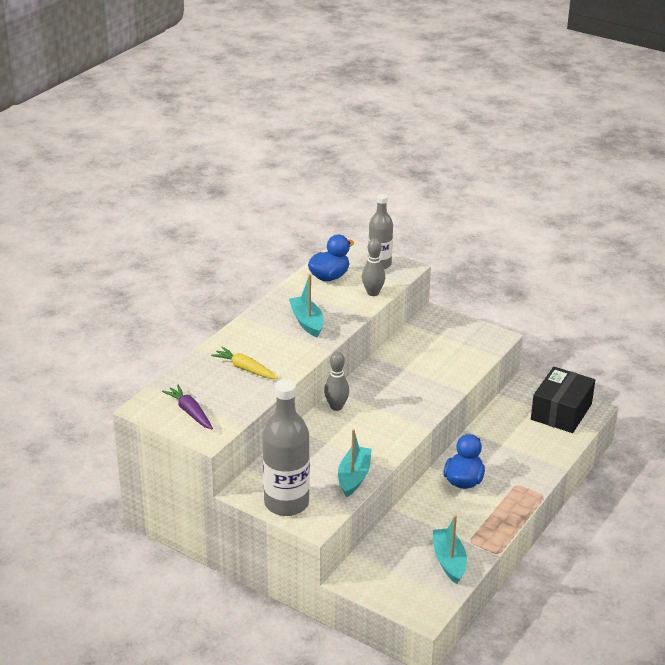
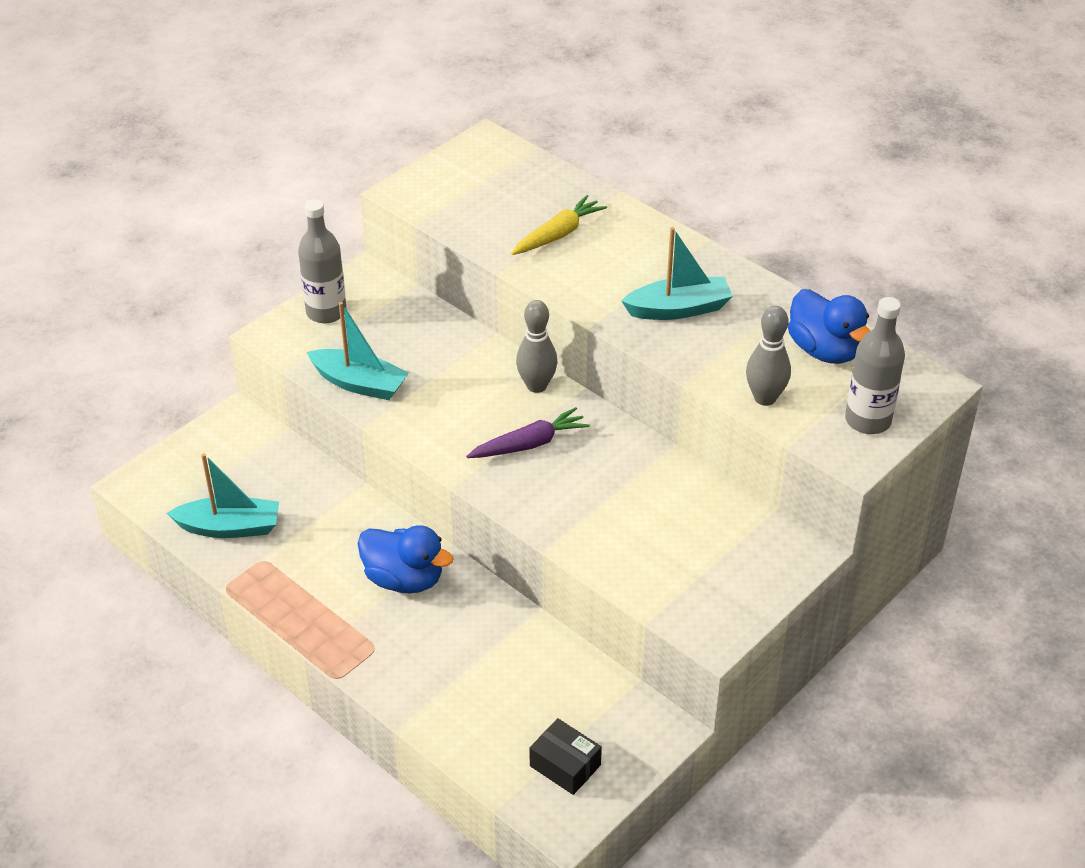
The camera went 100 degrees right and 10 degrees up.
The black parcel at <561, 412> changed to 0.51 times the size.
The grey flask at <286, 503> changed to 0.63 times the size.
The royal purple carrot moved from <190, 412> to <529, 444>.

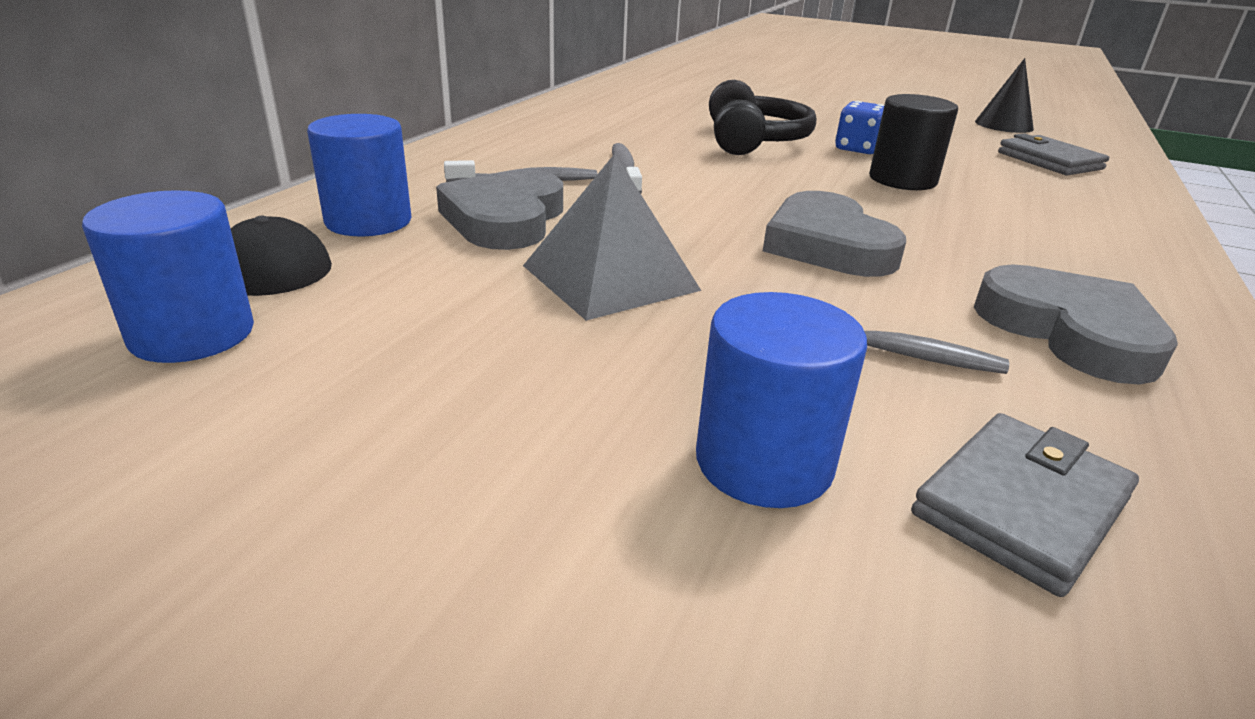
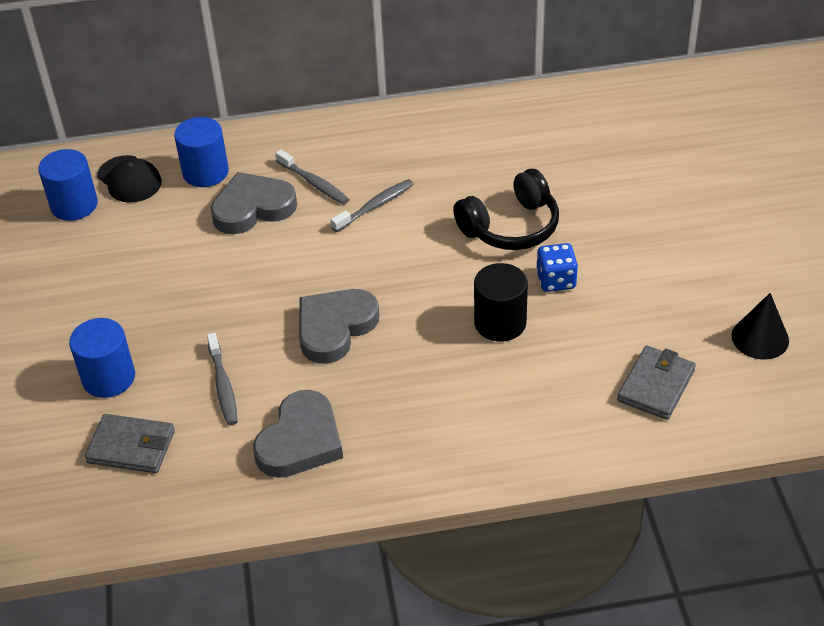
The camera went 60 degrees right and 15 degrees up.
The grey solid pyramid at <610, 277> disappeared.

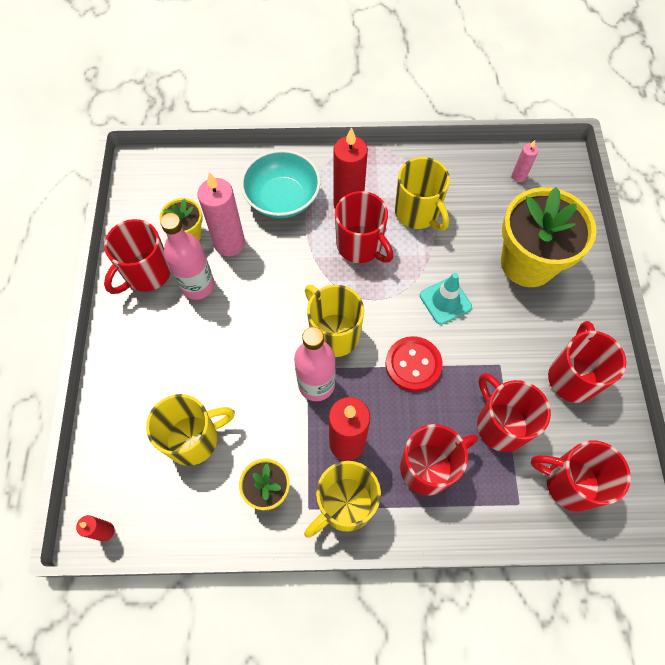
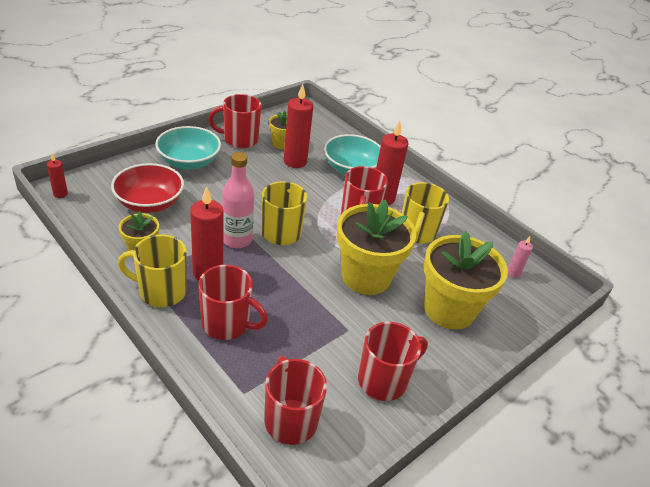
The camera went 45 degrees right and 25 degrees down.
The rose-pink candle at <229, 243> became the crimson candle at <295, 161>.
The rose-pink flask at <197, 285> disappeared.
The aqua safety cone at <445, 301> was replaced by the golden flower pot at <366, 276>.
The crimson button at <413, 364> disappeared.
The crimson coffee mug at <501, 425> disappeared.
The golden coffee mug at <194, 439> was replaced by the crimson serving bowl at <149, 203>.
The aqua serving bowl at <189, 162> appeared.

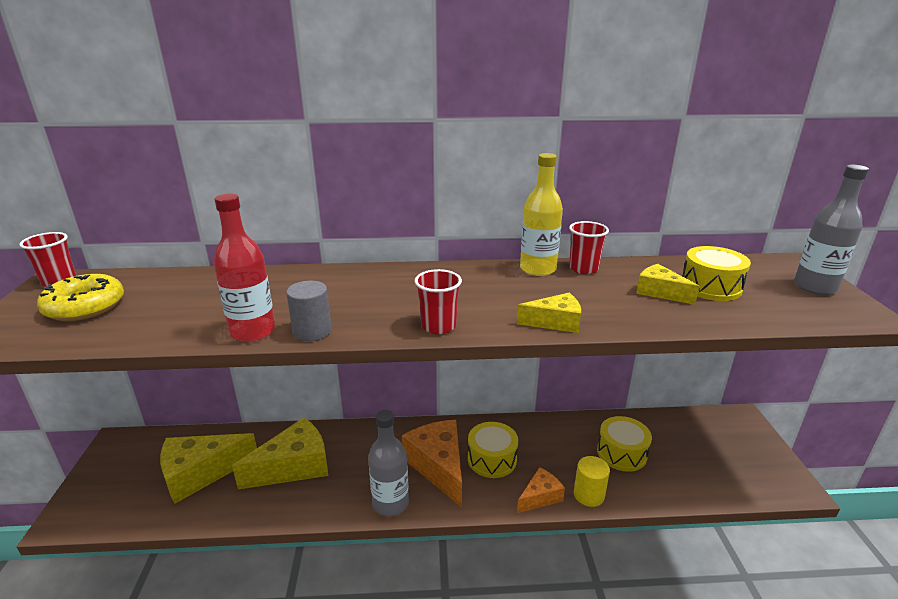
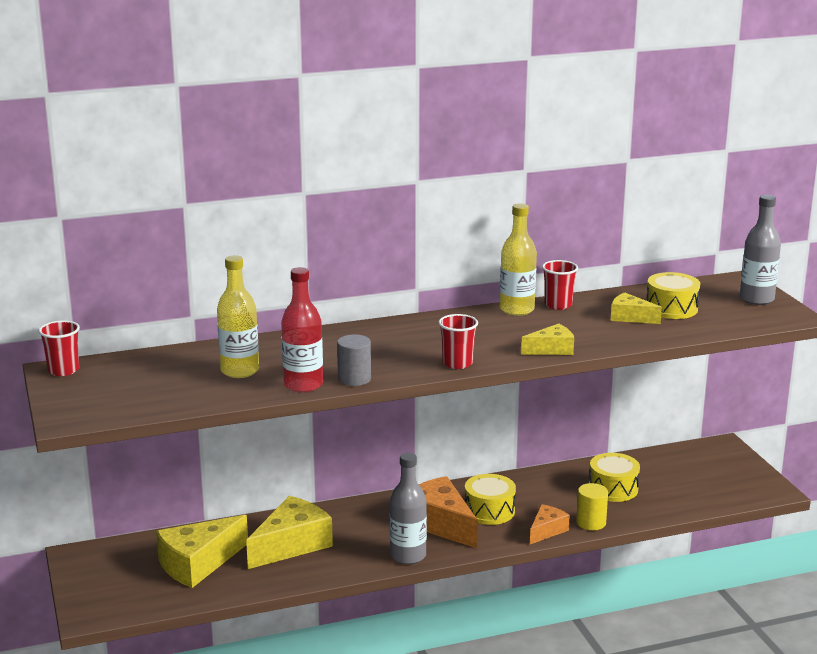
The camera went 15 degrees left and 5 degrees down.
The golden doughnut at <85, 307> disappeared.
The golden flask at <239, 371> appeared.

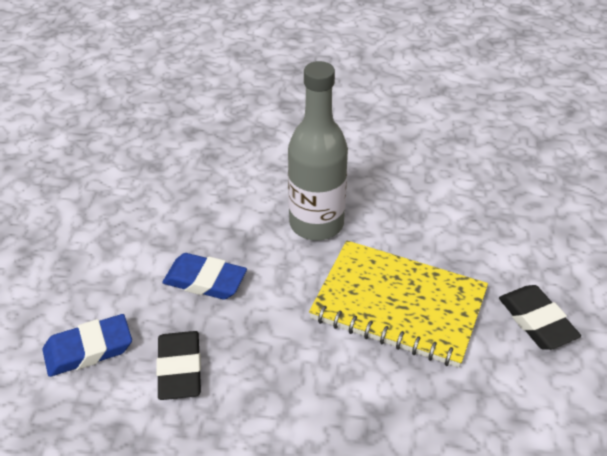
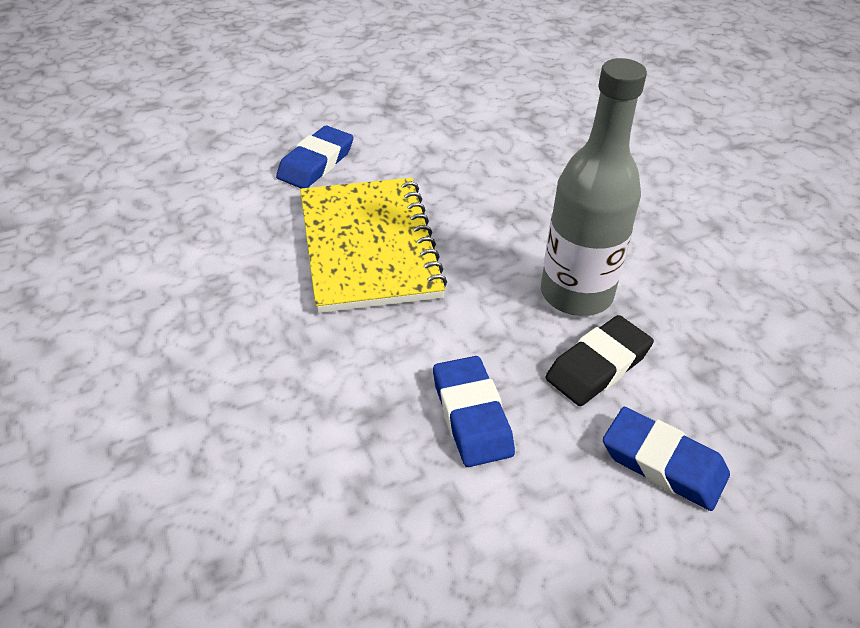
The camera went 125 degrees left and 0 degrees up.
The grey flask moved from <316, 224> to <576, 294>.
The black eraser at <536, 321> became the blue eraser at <316, 163>.

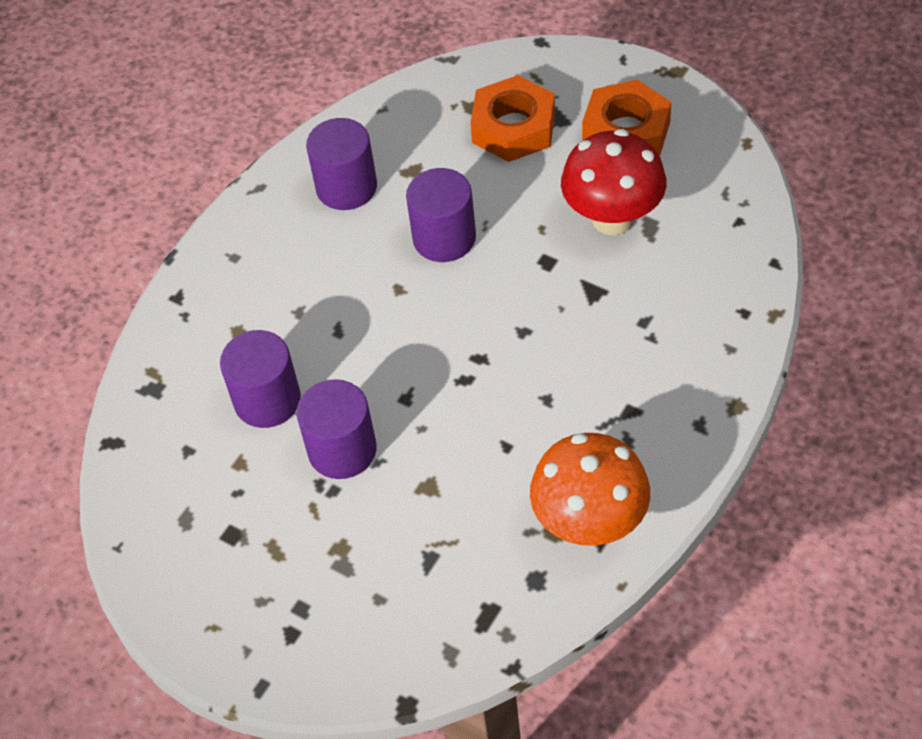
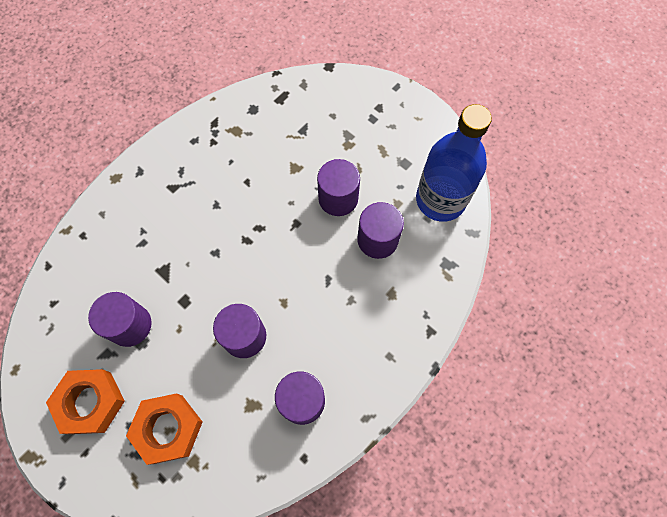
The camera went 175 degrees left and 15 degrees up.
The crimson mushroom at <613, 218> was replaced by the royal purple cylinder at <130, 325>.
The bright orange mushroom at <590, 523> disappeared.
The blue flask at <440, 200> appeared.

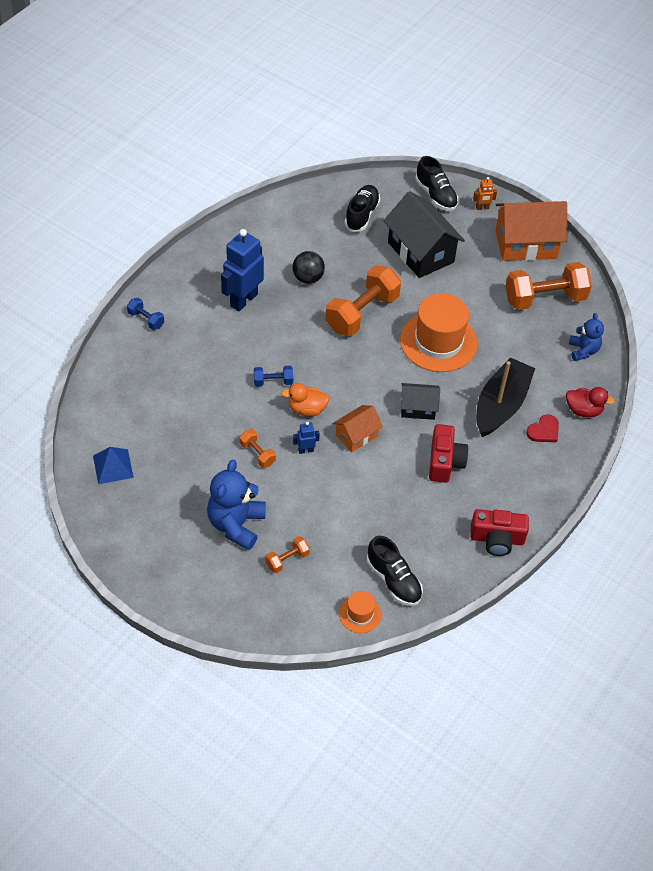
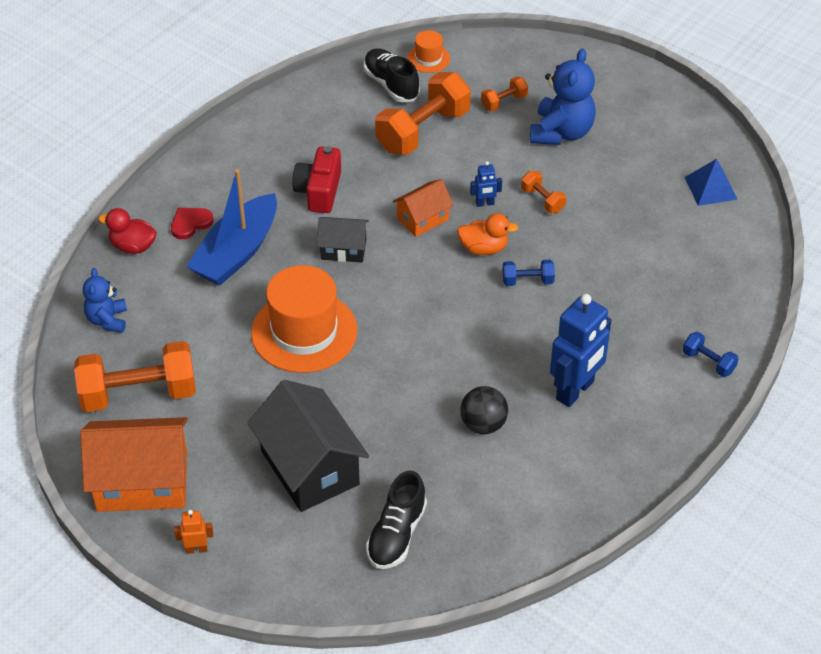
The camera went 175 degrees left and 5 degrees down.
The black shoe at <436, 195> disappeared.
The bright orange hand weight moved from <362, 313> to <423, 131>.
The black toy boat at <501, 405> became the blue toy boat at <237, 252>.
The crimson camera at <497, 539> disappeared.

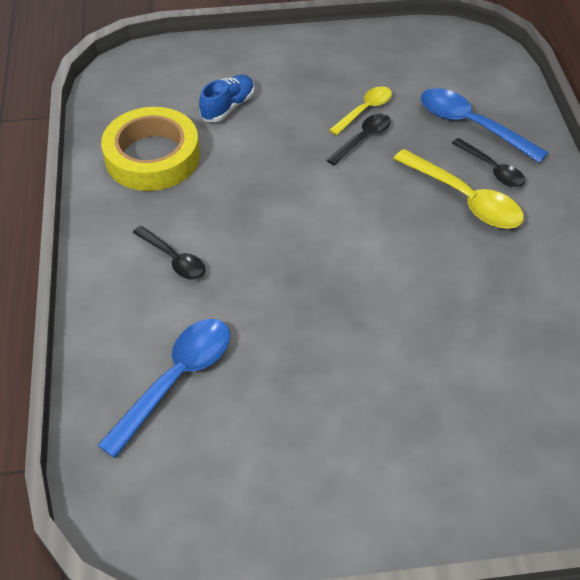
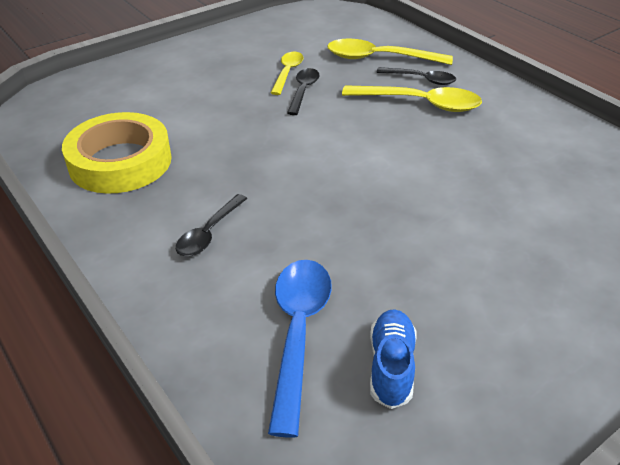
The camera went 30 degrees left and 10 degrees down.
The blue shoe moved from <228, 107> to <391, 366>.
The blue tablespoon at <471, 125> became the golden tablespoon at <379, 58>.
The black tablespoon at <174, 259> turned 105 degrees clockwise.

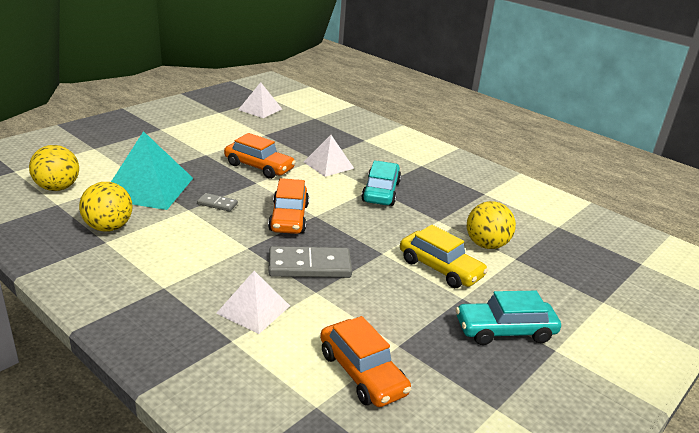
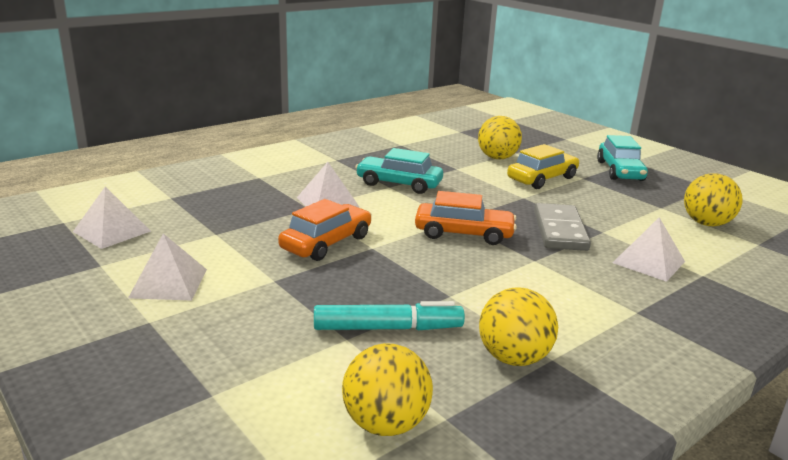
The camera went 80 degrees left and 5 degrees down.
The aqua solid pyramid at <148, 188> was replaced by the aqua marker at <387, 328>.
The grey domino at <217, 204> disappeared.
The bright orange car at <362, 373> was replaced by the golden sphere at <706, 223>.
The white solid pyramid at <168, 283> appeared.

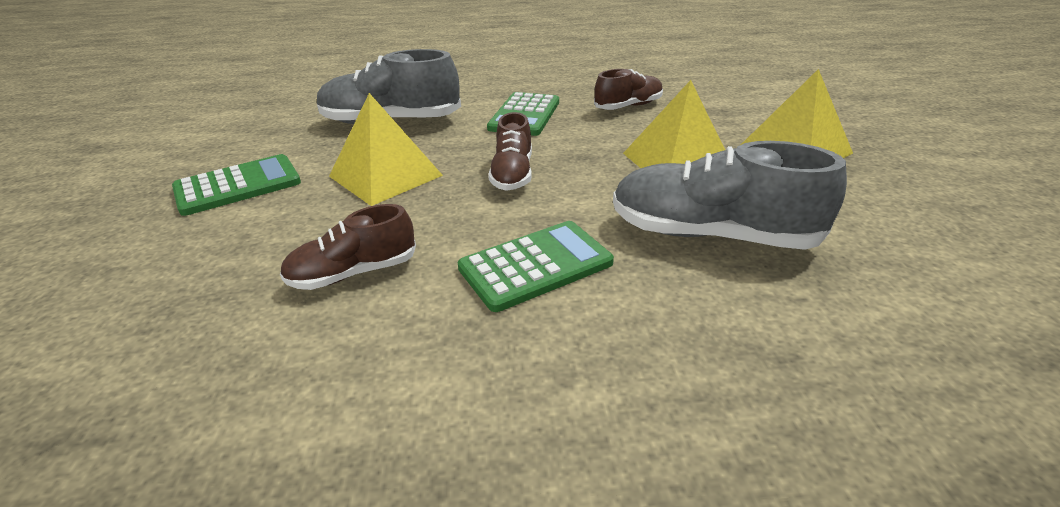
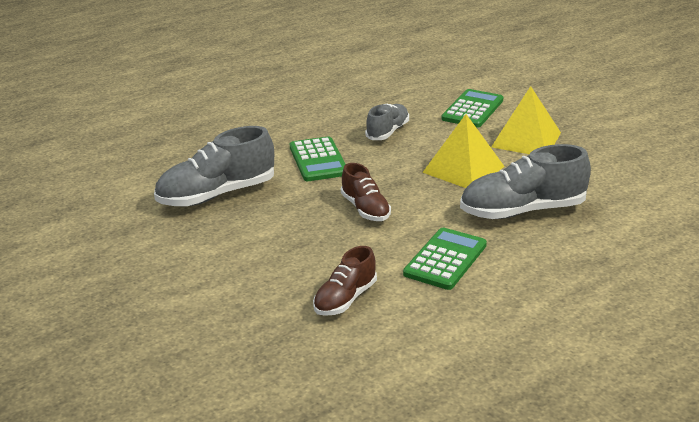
The camera went 30 degrees left and 5 degrees down.
The brown shoe at <628, 106> became the grey shoe at <387, 132>.
The golden solid pyramid at <385, 175> disappeared.
The emerald adding machine moved from <238, 186> to <472, 109>.

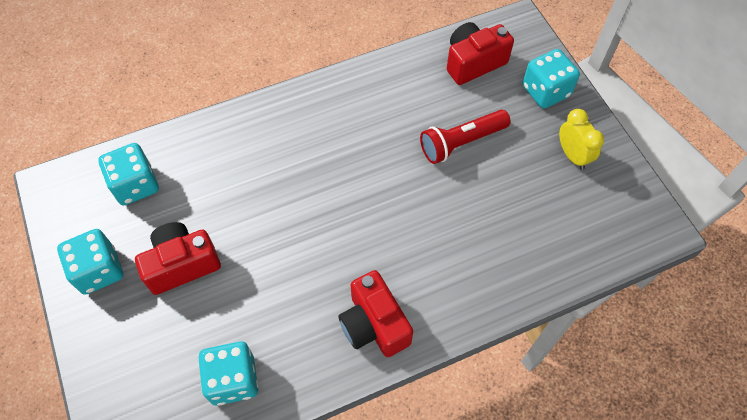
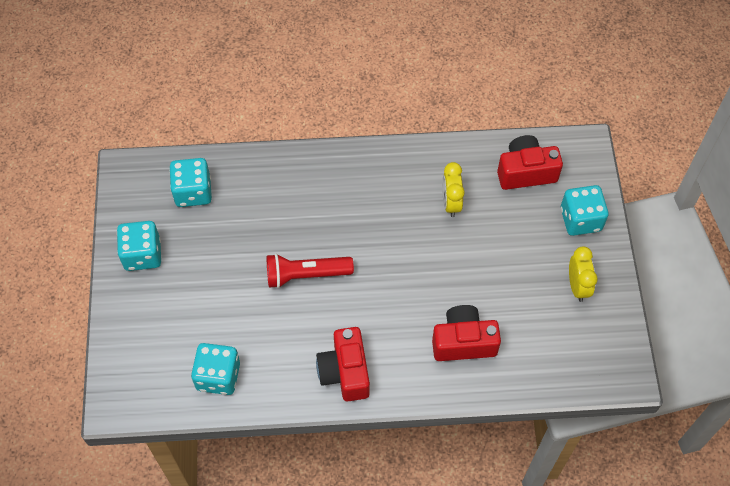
The camera went 20 degrees right and 0 degrees up.
The crimson flashlight moved from <461, 142> to <306, 275>.
The crimson camera moved from <182, 264> to <463, 342>.
The golden alarm clock at <451, 203> appeared.

